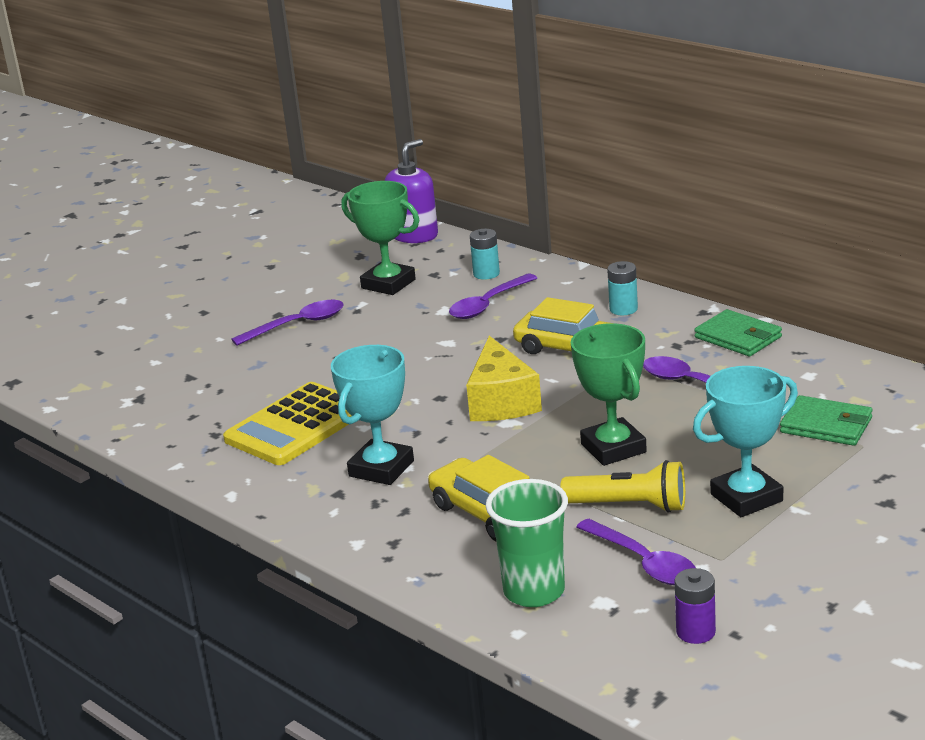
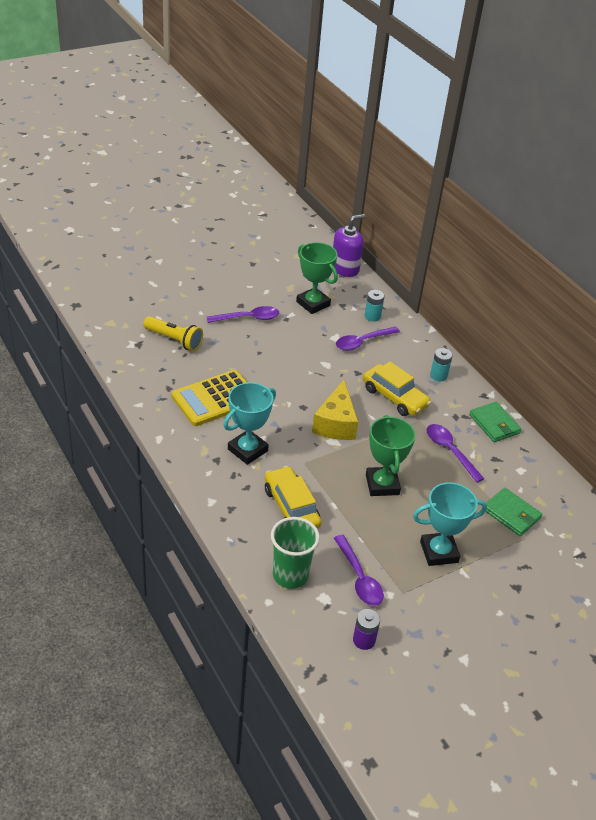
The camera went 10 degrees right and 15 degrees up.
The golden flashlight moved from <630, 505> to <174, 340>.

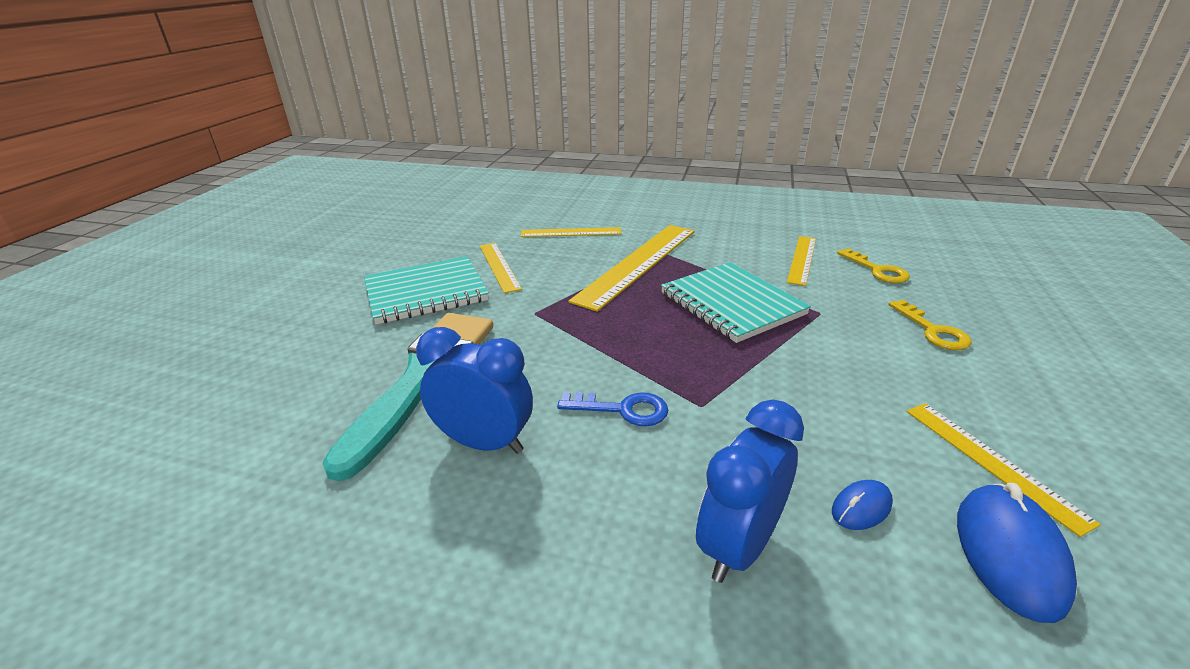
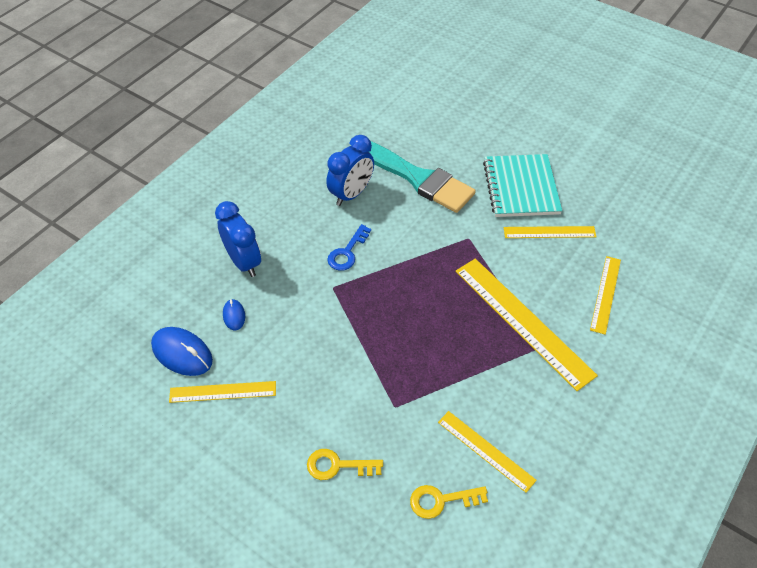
The camera went 110 degrees right and 20 degrees up.
The aqua notepad at <731, 304> disappeared.

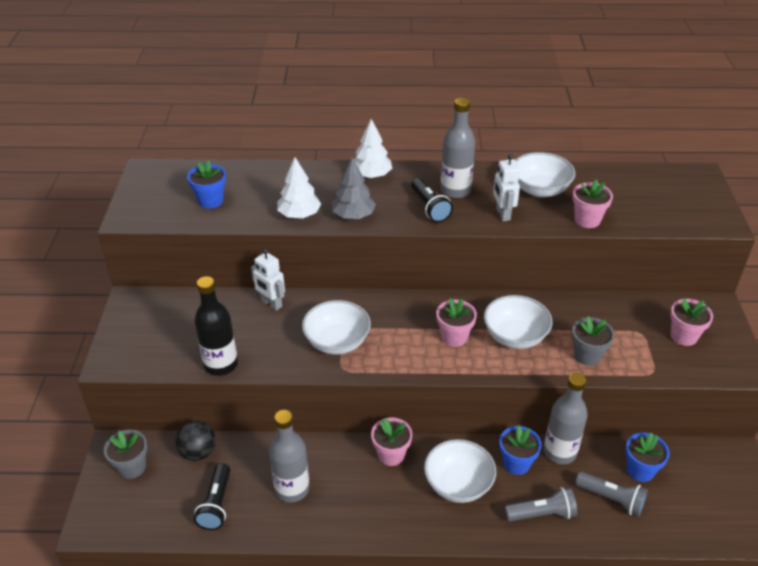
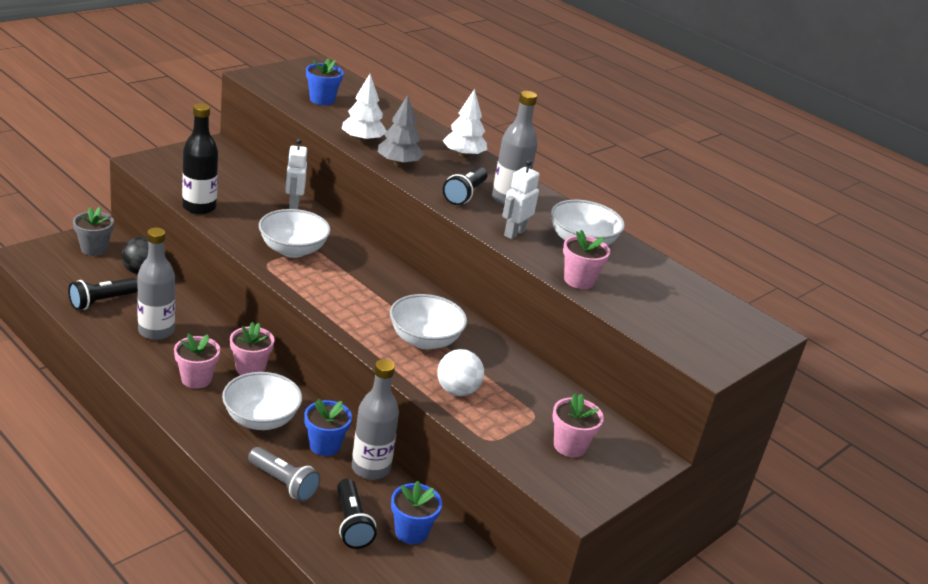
The camera went 40 degrees right and 10 degrees down.
The rose-pink flower pot moved from <454, 337> to <196, 379>.
The grey flower pot at <587, 355> was replaced by the white sphere at <457, 391>.
The grey flashlight at <611, 499> became the black flashlight at <352, 523>.

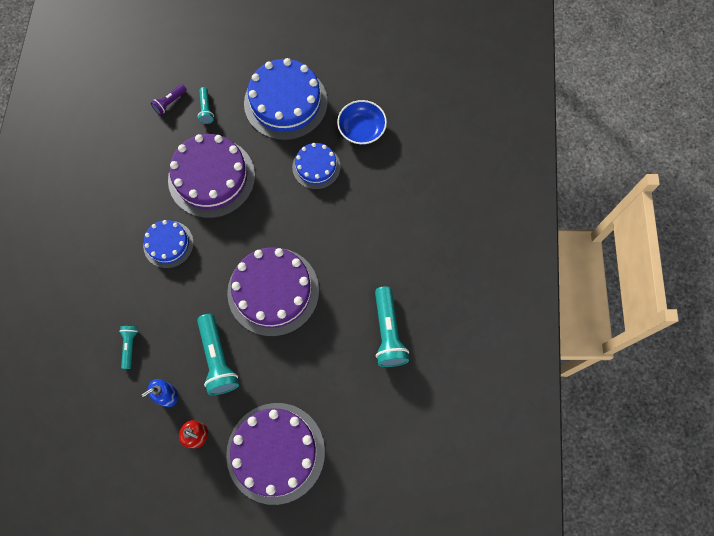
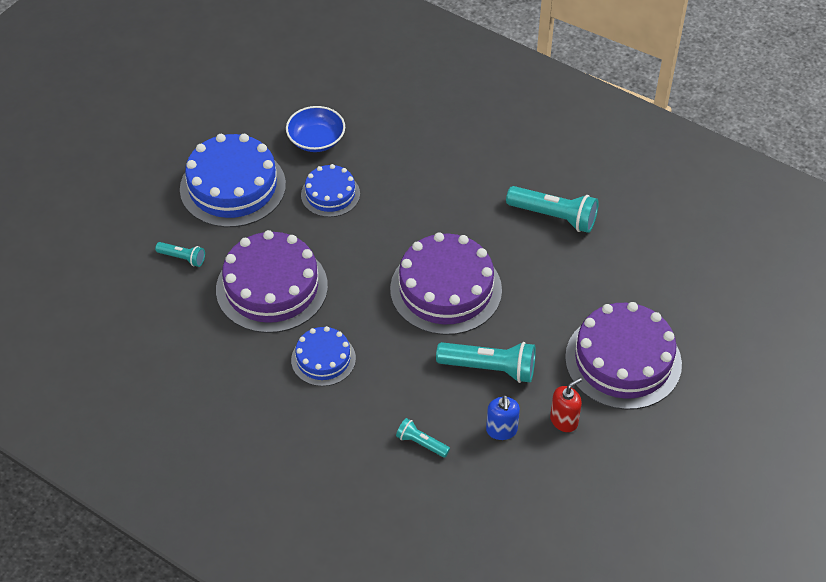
The camera went 60 degrees left and 20 degrees down.
The royal purple flashlight at <170, 102> disappeared.

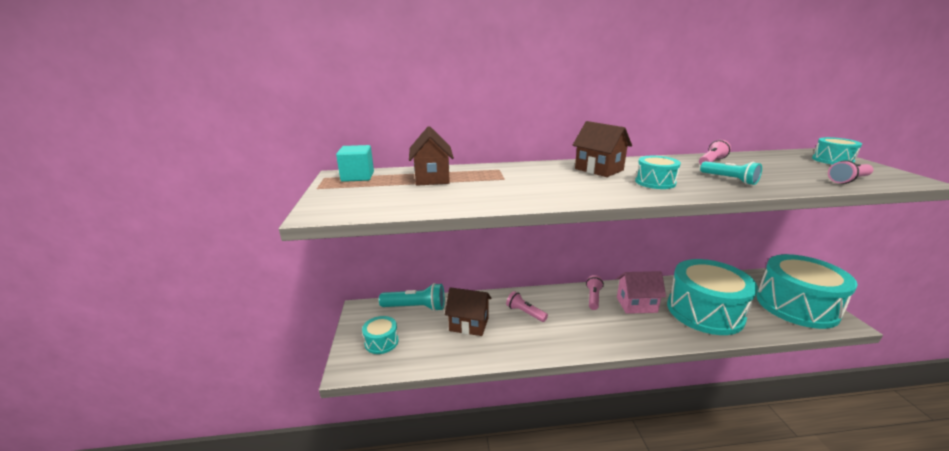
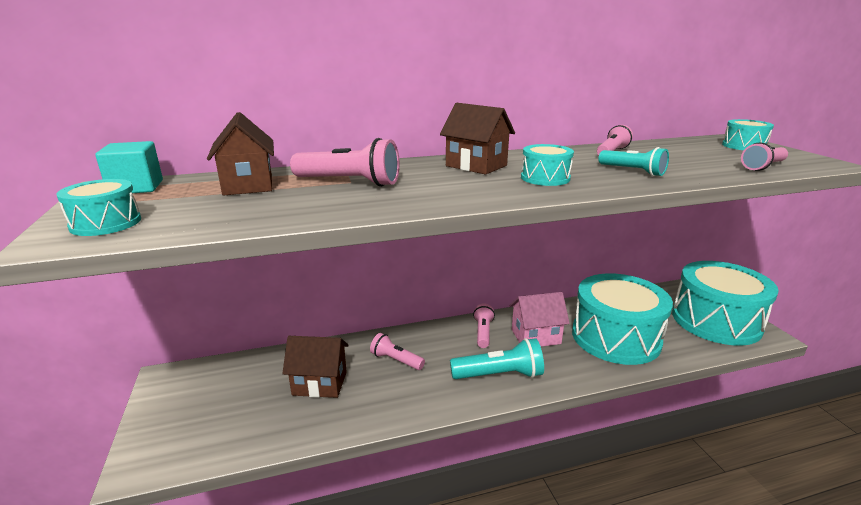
The camera went 10 degrees left and 0 degrees up.
The aqua flashlight moved from <416, 307> to <499, 375>.
The aqua snare drum moved from <381, 342> to <106, 223>.
The rose-pink flashlight at <350, 182> appeared.

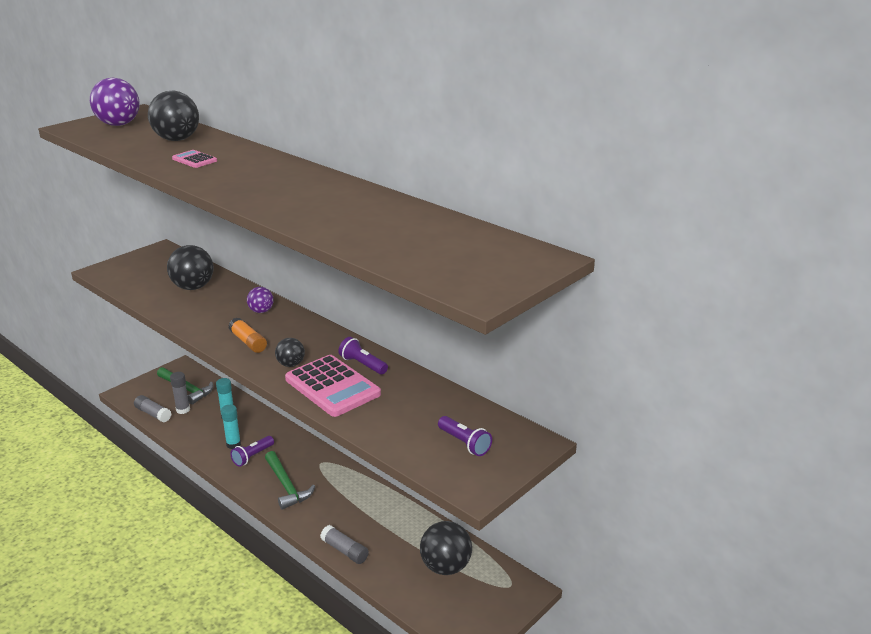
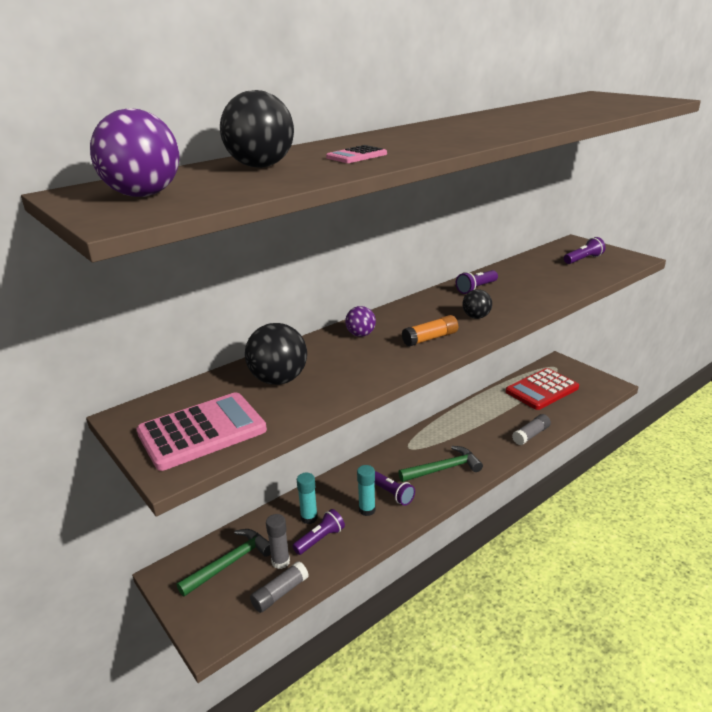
The camera went 80 degrees left and 0 degrees up.
The rose-pink adding machine moved from <332, 387> to <202, 432>.
The black sphere at <445, 567> was replaced by the crimson adding machine at <542, 390>.
The royal purple flashlight at <320, 539> appeared.

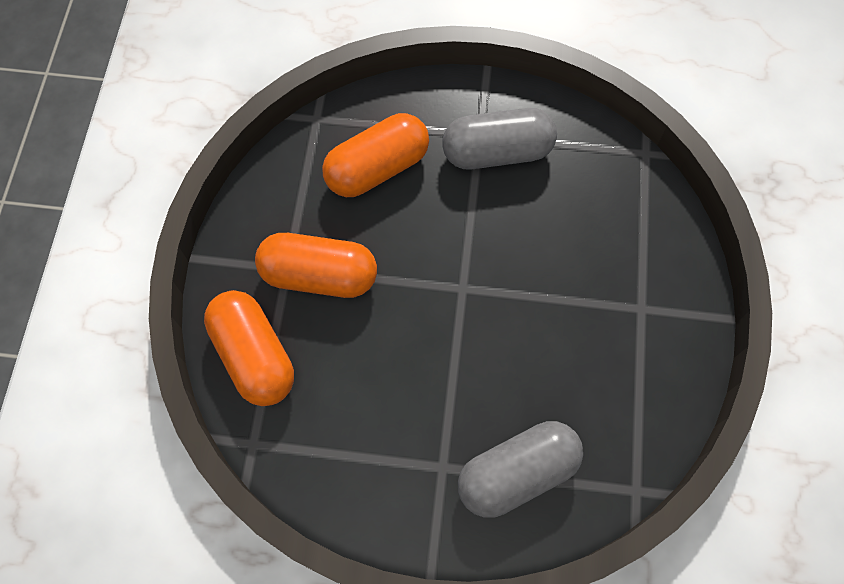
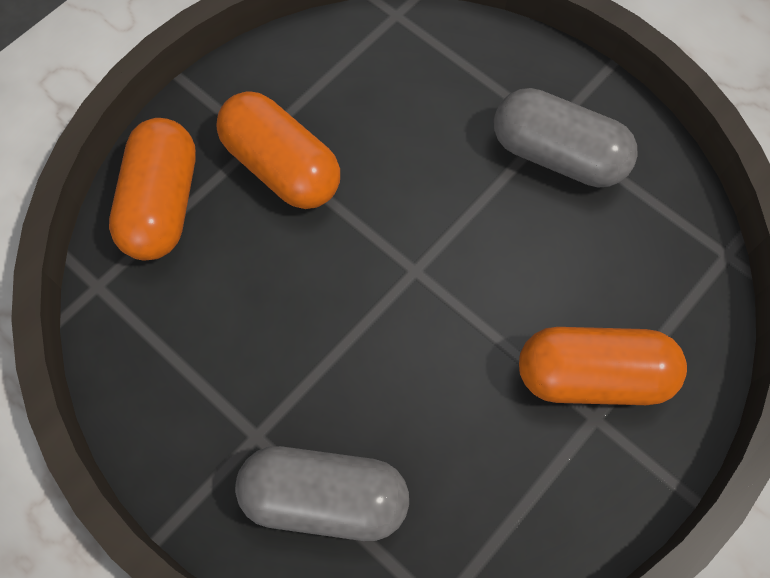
The camera went 35 degrees right and 0 degrees up.
The bright orange pill shape moved from <377, 168> to <592, 376>.

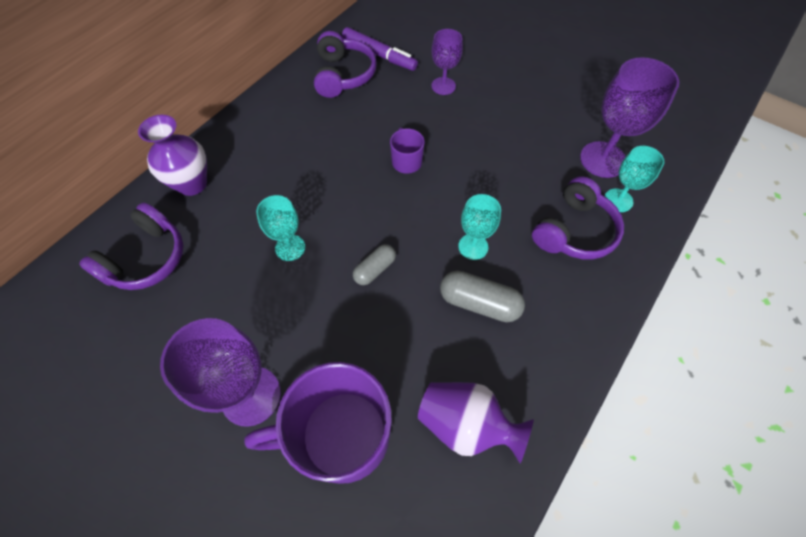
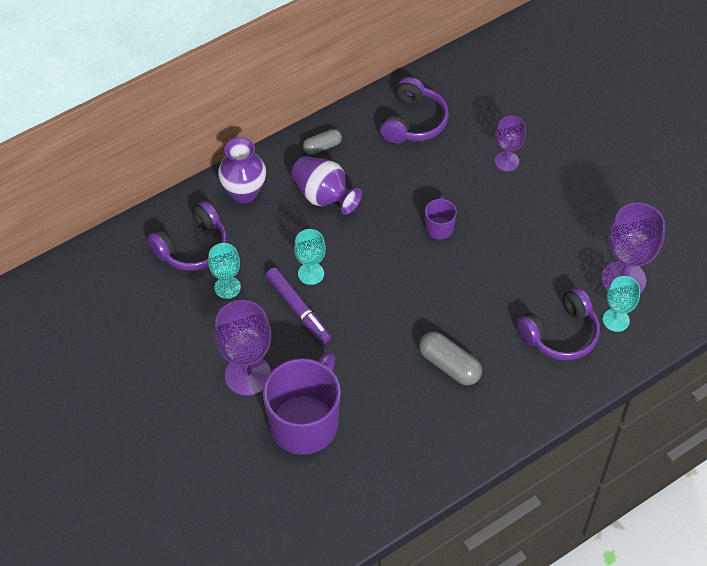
The camera went 20 degrees right and 5 degrees down.
The royal purple marker moved from <379, 55> to <298, 309>.
The aqua chalice moved from <473, 246> to <227, 287>.
The grey pill shape moved from <375, 269> to <322, 147>.
The royal purple coffee mug at <341, 435> turned 105 degrees clockwise.
The royal purple tall vase moved from <466, 424> to <324, 196>.

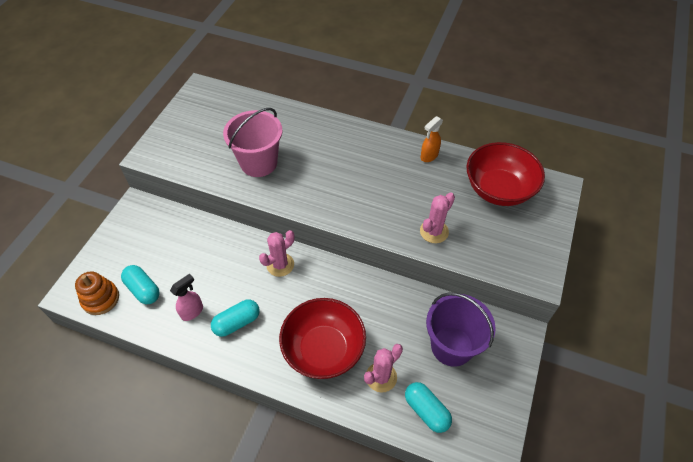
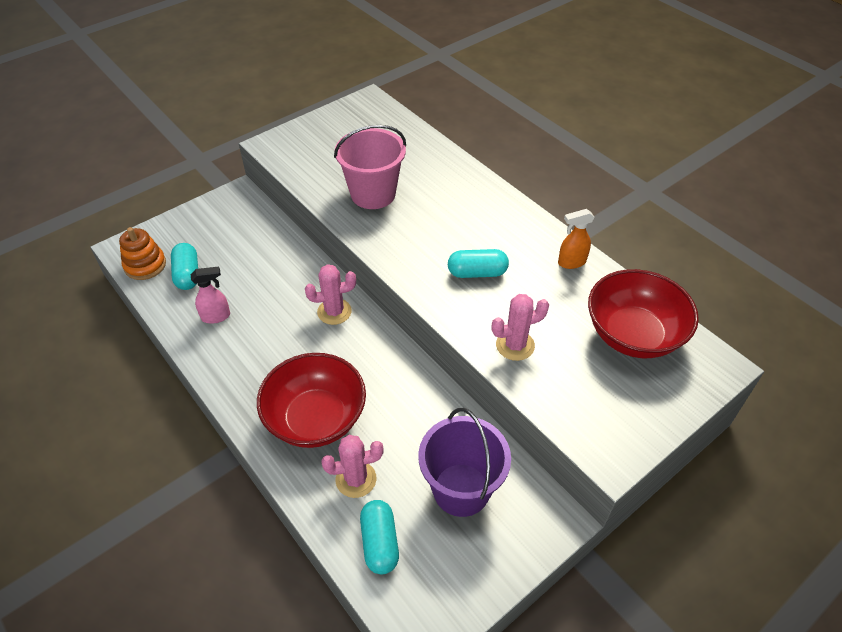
The camera went 30 degrees right and 5 degrees down.
The aqua pill shape moved from <237, 322> to <477, 273>.

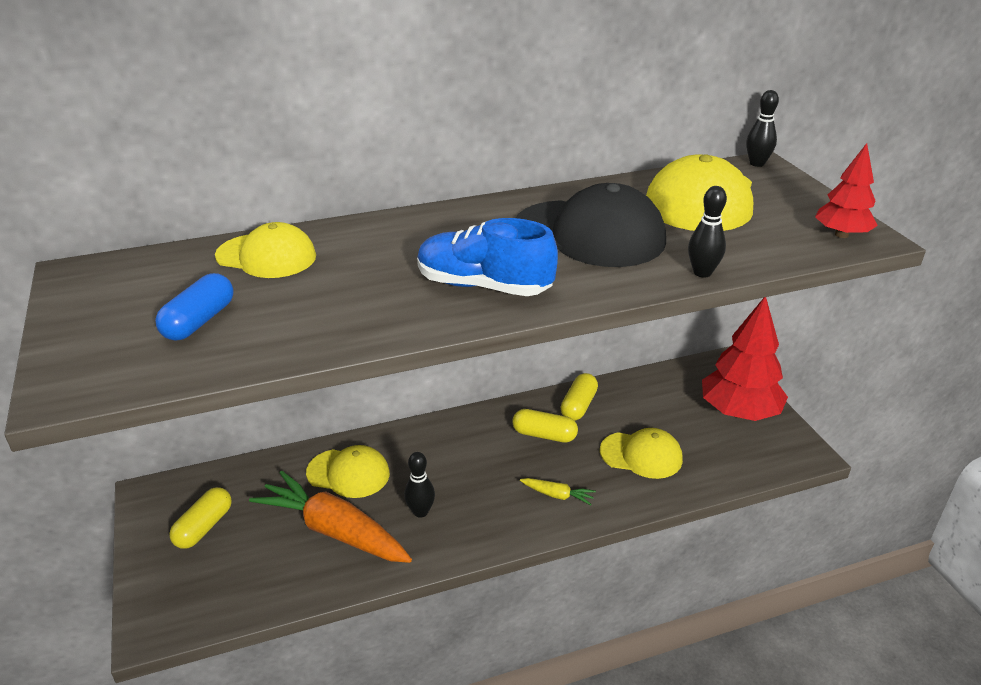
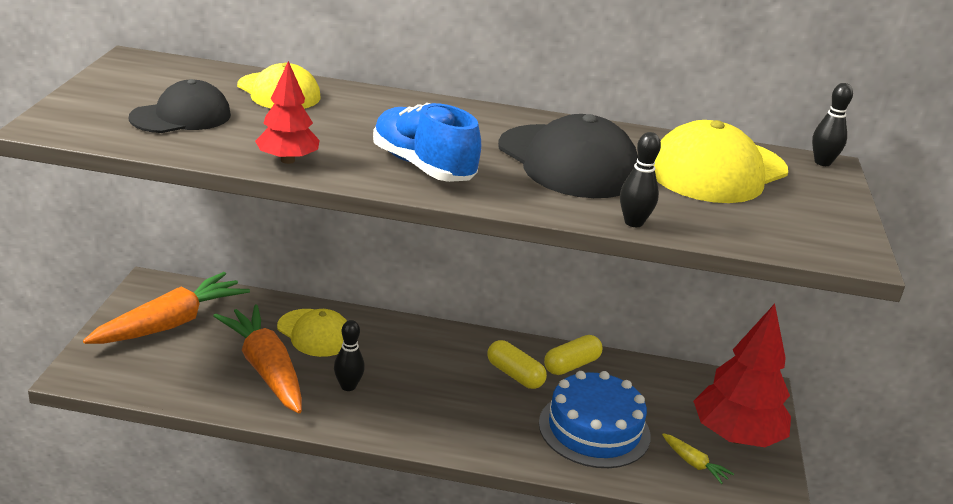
The camera went 25 degrees right and 5 degrees down.
The crimson fir tree moved from <841, 235> to <287, 160>.
The blue pill shape at <199, 321> was replaced by the black peaked cap at <181, 116>.
The golden peaked cap at <641, 455> was replaced by the blue cake at <594, 429>.
The golden carrot moved from <557, 495> to <694, 464>.
The golden pill shape at <204, 527> was replaced by the bright orange carrot at <170, 324>.

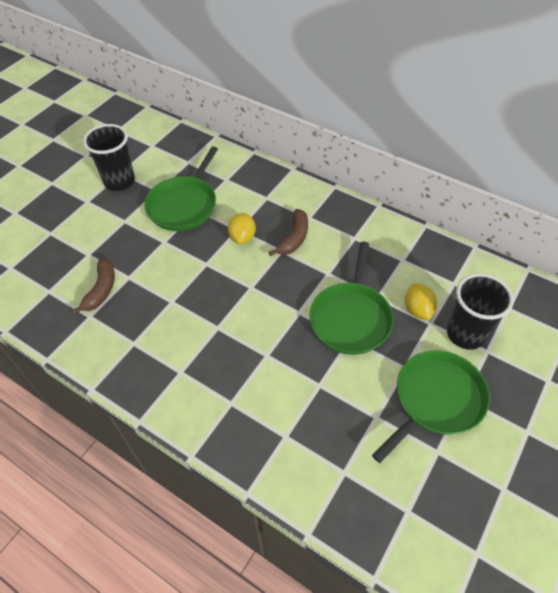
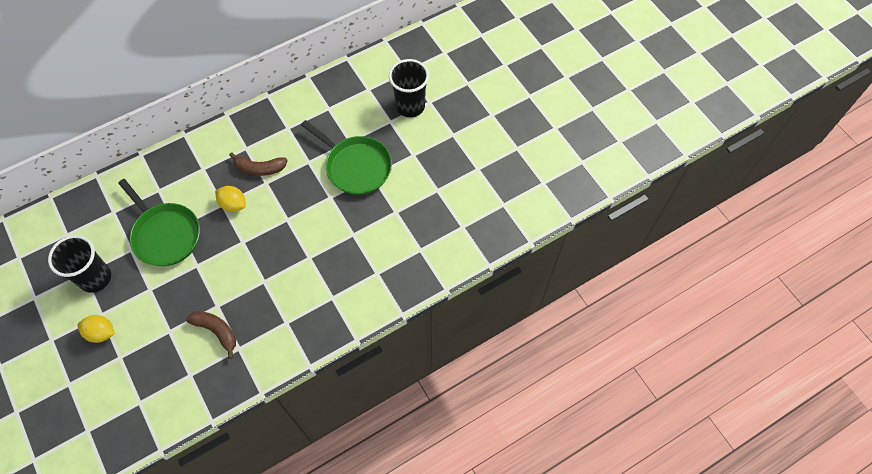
The camera went 65 degrees left and 10 degrees up.
The brown banana at <294, 238> turned 135 degrees clockwise.
The golden lemon moved from <417, 310> to <101, 333>.
The emerald frying pan at <436, 400> disappeared.

